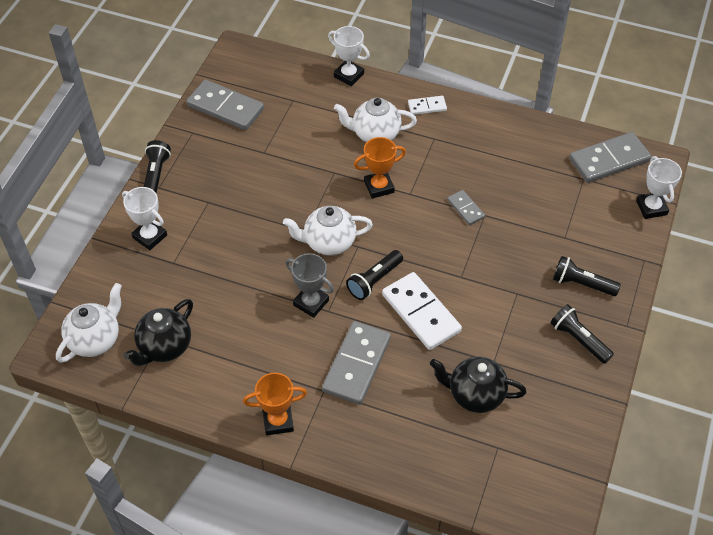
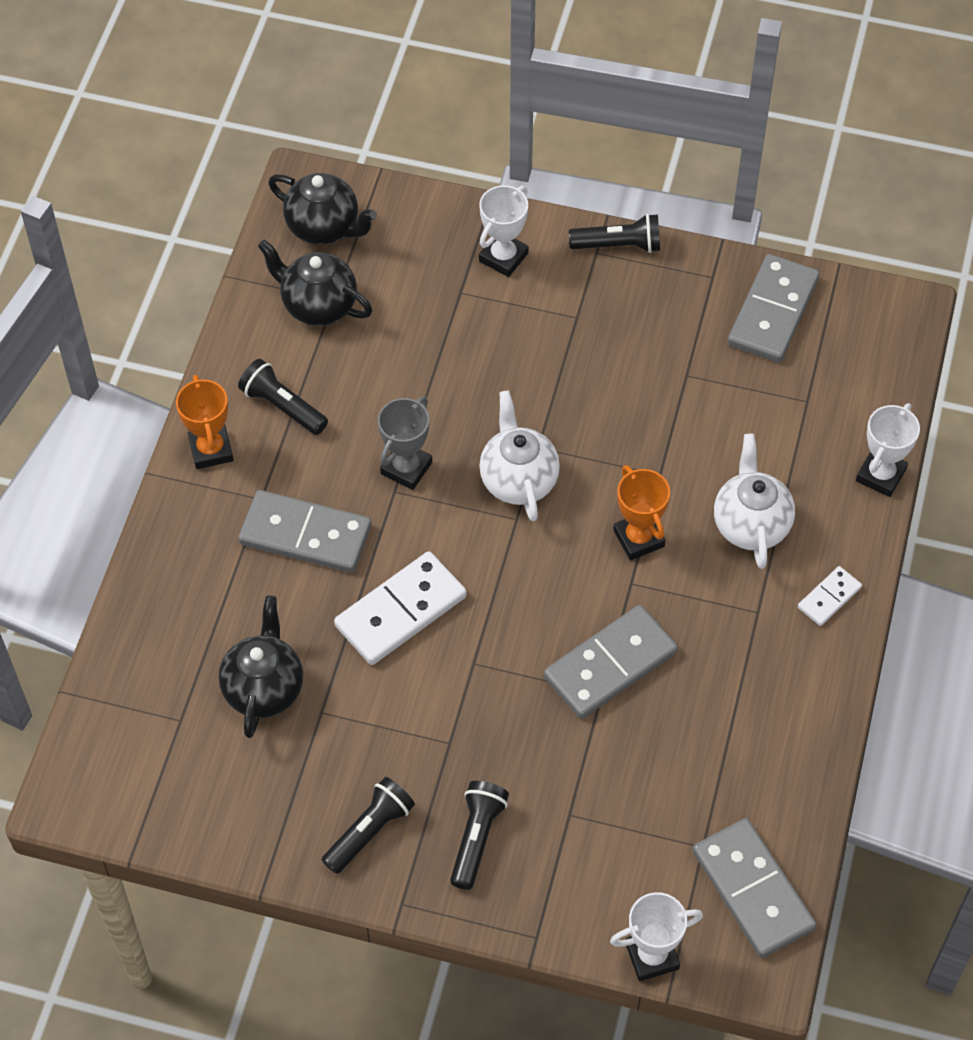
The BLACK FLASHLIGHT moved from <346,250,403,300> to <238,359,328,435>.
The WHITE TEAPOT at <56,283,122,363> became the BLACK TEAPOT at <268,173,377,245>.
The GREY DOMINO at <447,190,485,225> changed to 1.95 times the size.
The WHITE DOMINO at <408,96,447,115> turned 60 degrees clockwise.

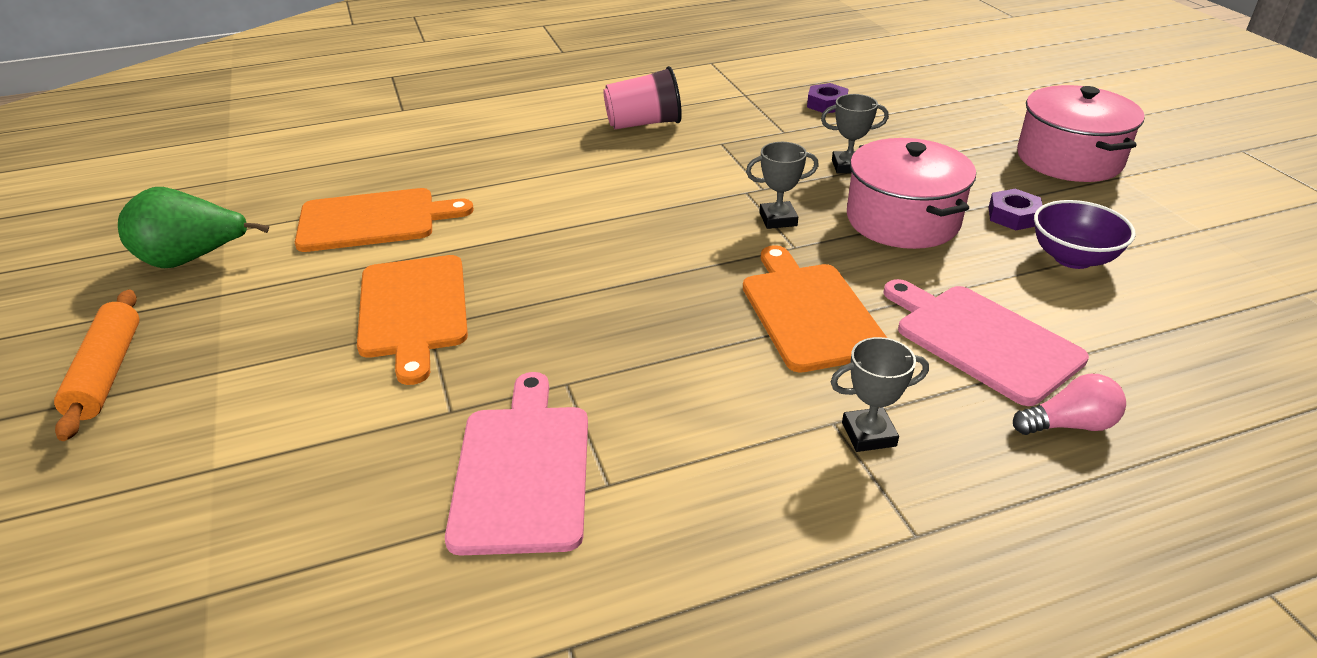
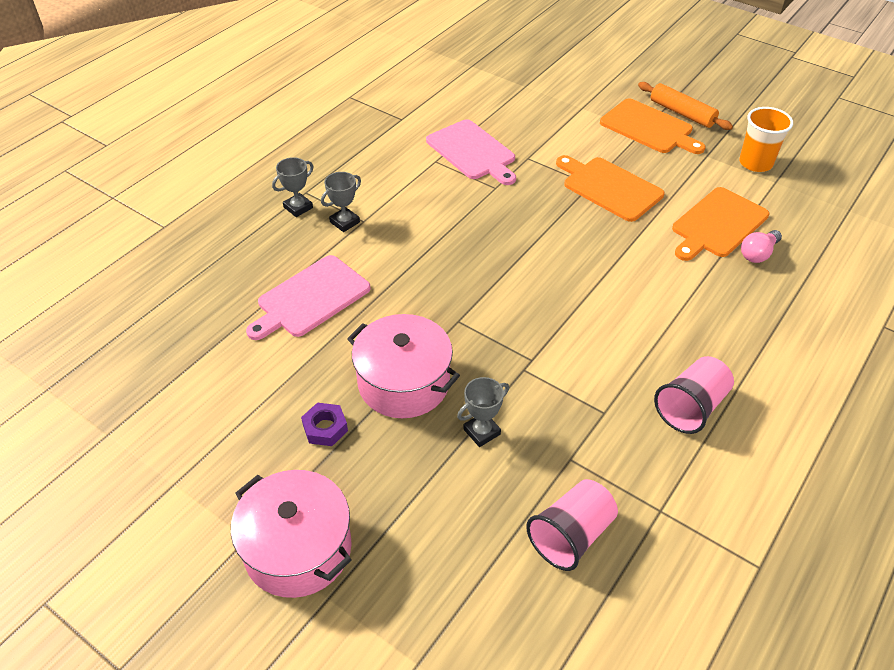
The PINK CUTTING BOARD at <884,279,1089,406> turned 120 degrees clockwise.
The GREY TROPHY moved from <746,142,819,229> to <272,157,314,217>.
The PURPLE NUT at <807,83,848,113> was replaced by the PINK CUP at <526,479,618,571>.
The ORANGE CUTTING BOARD moved from <743,245,887,373> to <600,98,706,154>.
The GREEN PEAR at <118,187,269,268> was replaced by the ORANGE CUP at <739,107,793,172>.
The PINK LIGHT BULB moved from <1013,374,1126,435> to <741,230,782,263>.
The PURPLE BOWL at <1034,200,1136,269> disappeared.

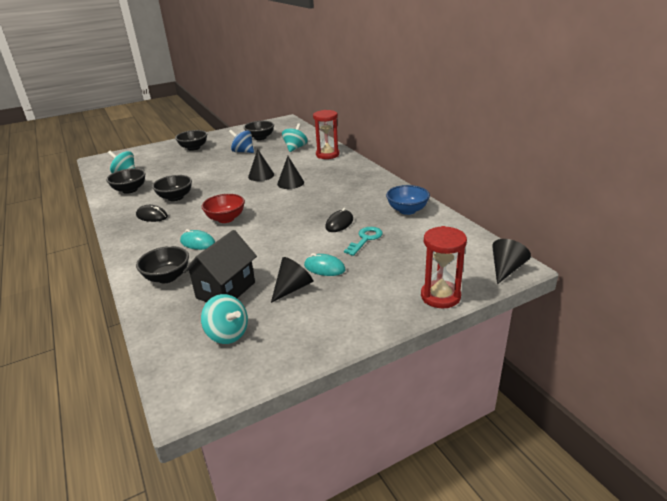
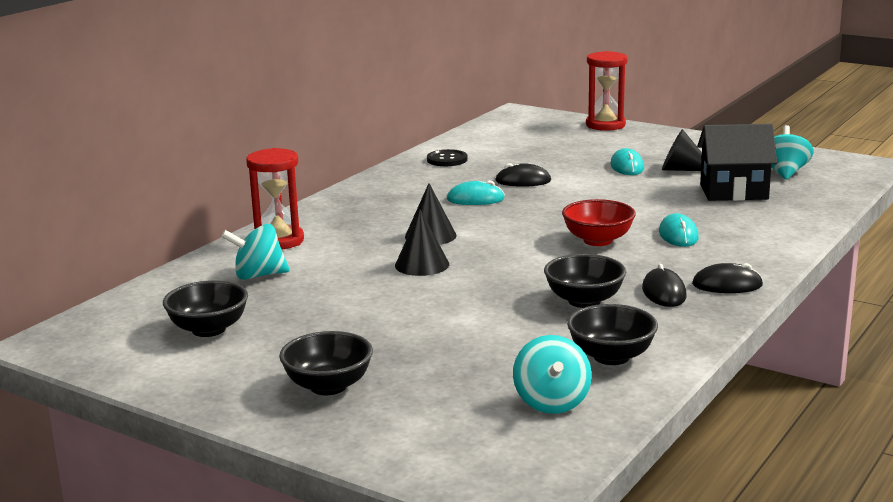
The BLUE BOWL at <386,185,430,215> was replaced by the BLACK BUTTON at <427,149,468,166>.
The TURQUOISE MOUSE at <447,180,505,205> appeared.
The BLACK MOUSE at <692,263,763,293> appeared.
The BLACK BOWL at <136,246,189,283> disappeared.
The BLUE SPINNING TOP at <229,130,254,153> disappeared.
The TURQUOISE KEY at <344,227,383,256> disappeared.
The BLACK CONE at <492,239,531,284> disappeared.

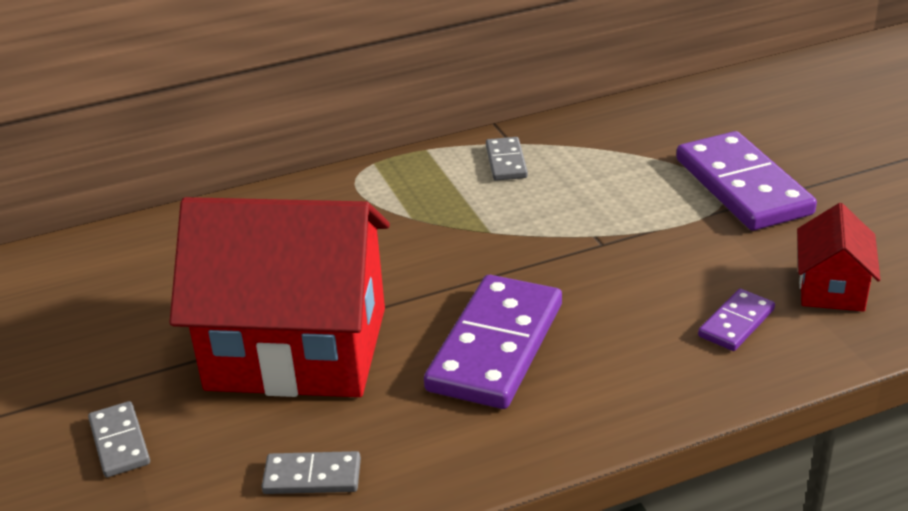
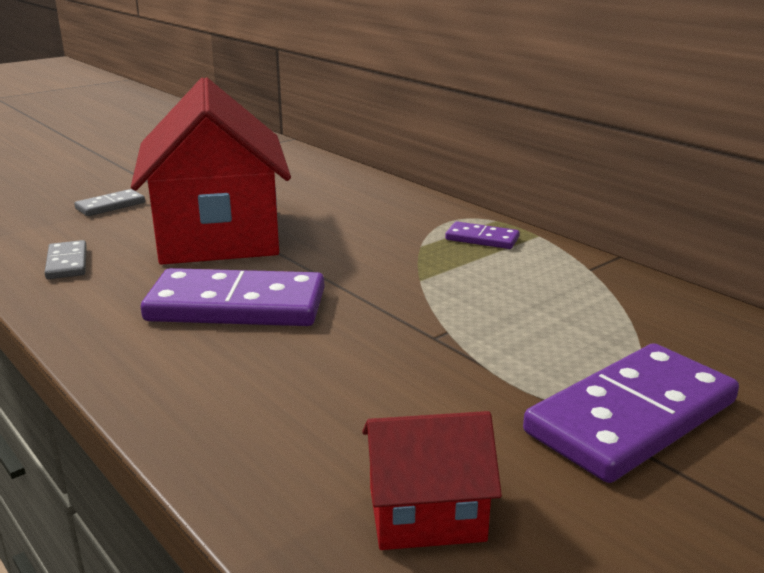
The PURPLE DOMINO moved from <698,289,775,351> to <445,221,519,249>.
The GREY DOMINO at <486,137,528,181> disappeared.

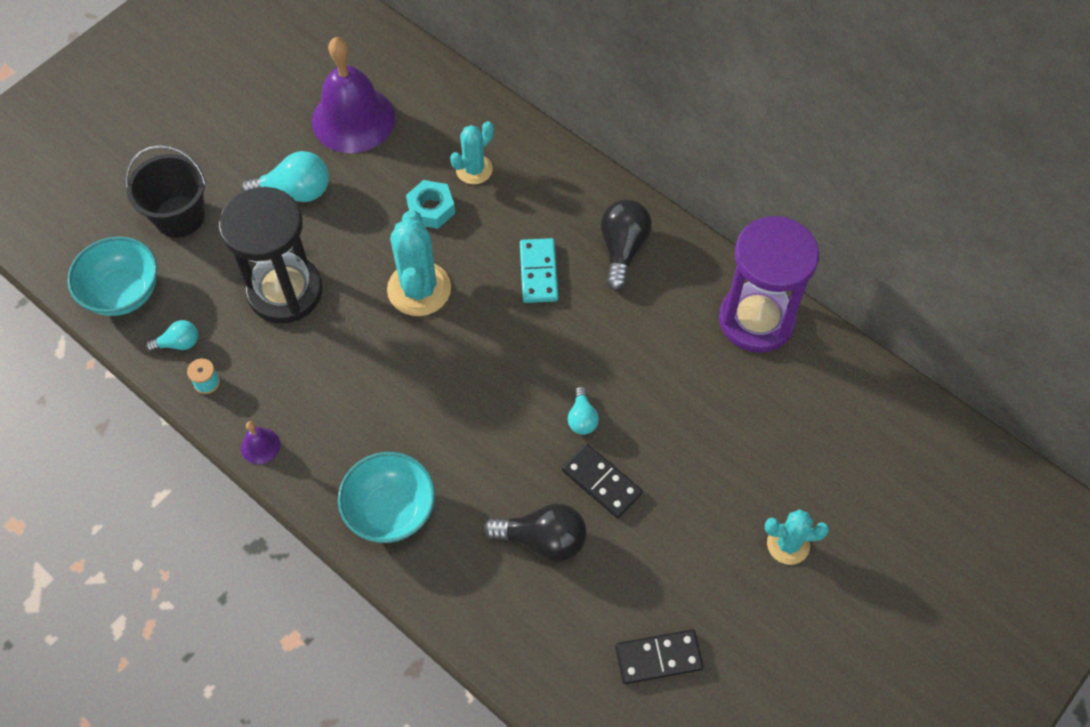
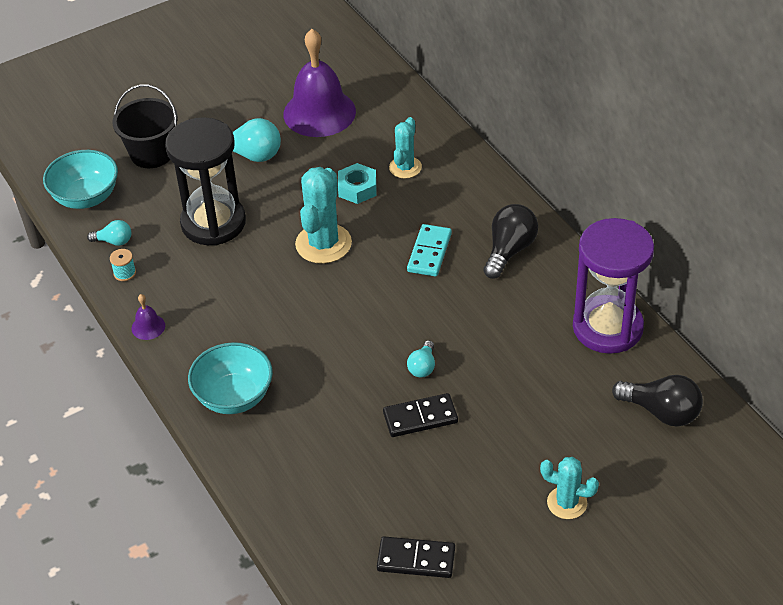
The BLACK DOMINO at <562,443,642,518> turned 75 degrees counterclockwise.
The TURQUOISE CACTUS at <450,121,494,184> turned 45 degrees counterclockwise.
The BLACK LIGHT BULB moved from <484,503,587,562> to <612,375,703,427>.

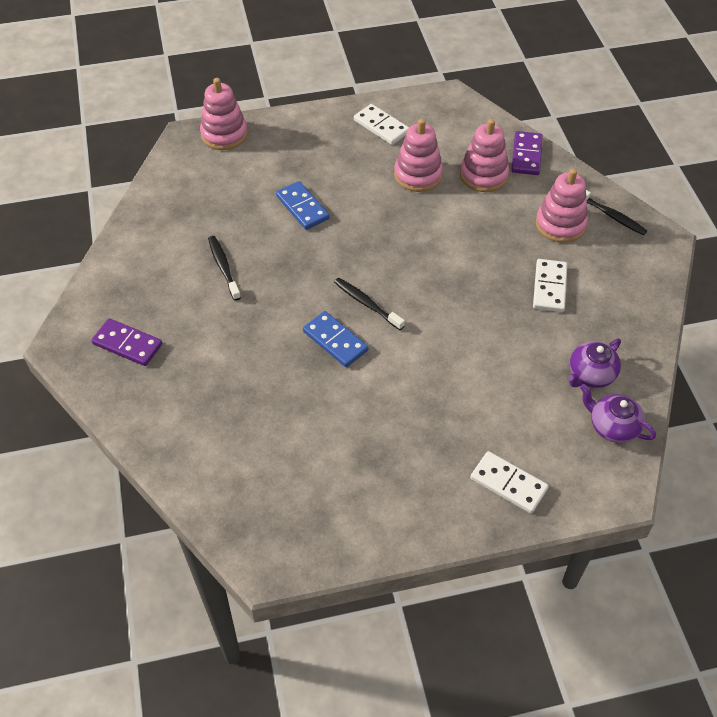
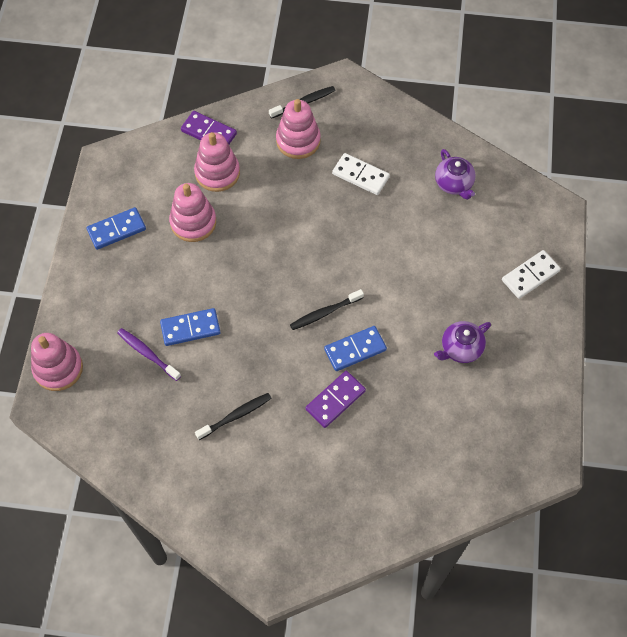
The WHITE DOMINO at <354,104,409,145> became the BLUE DOMINO at <87,207,146,250>.
The PURPLE TOOTHBRUSH at <117,328,181,381> appeared.
The BLACK TOOTHBRUSH at <208,236,241,301> turned 150 degrees clockwise.
The PURPLE DOMINO moved from <91,318,162,366> to <305,371,366,428>.
The PURPLE TEAPOT moved from <580,384,656,443> to <434,321,491,363>.

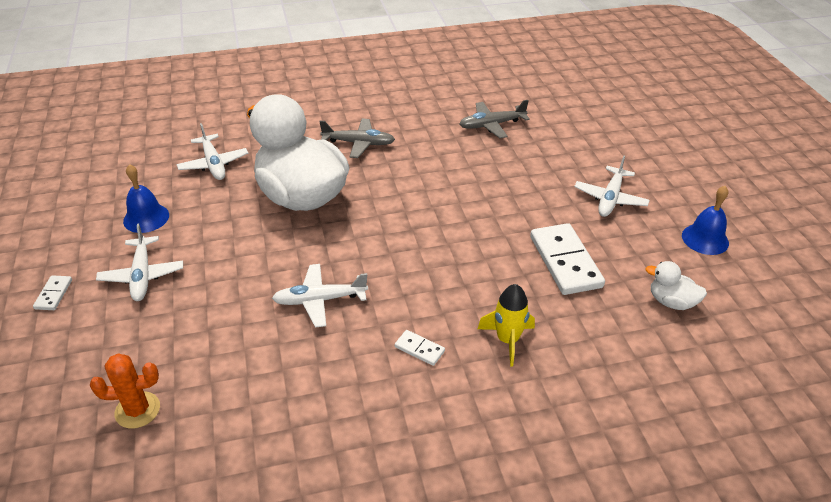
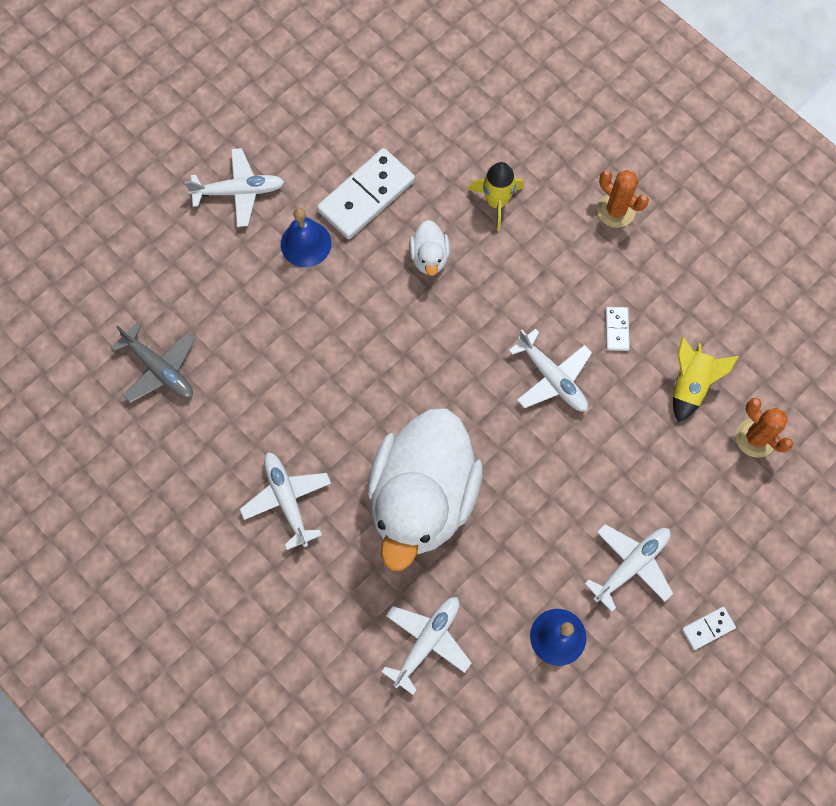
The GREY PLANE at <319,118,395,158> became the WHITE PLANE at <240,452,331,550>.
The BLUE BELL moved from <682,186,729,255> to <281,208,331,267>.
The WHITE DUCK moved from <645,261,707,310> to <409,220,450,276>.
The ORANGE CACTUS at <597,170,649,228> appeared.
The WHITE DOMINO moved from <395,330,445,366> to <605,307,630,351>.
The YELLOW ROCKET at <673,337,739,423> appeared.

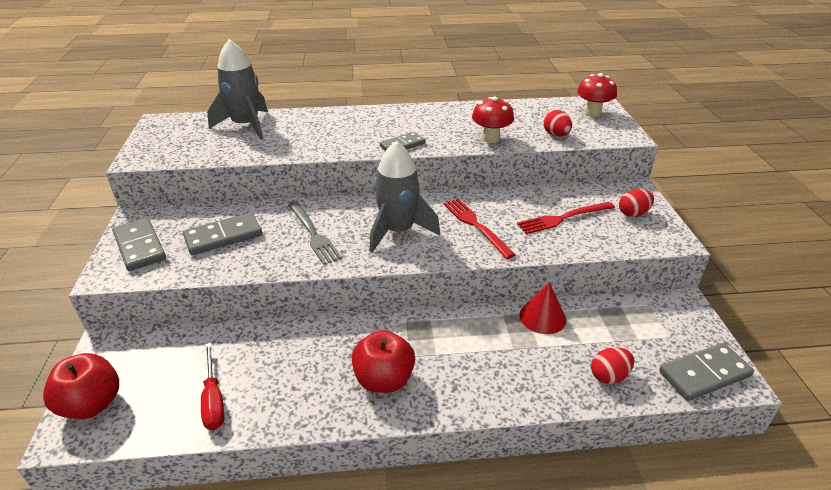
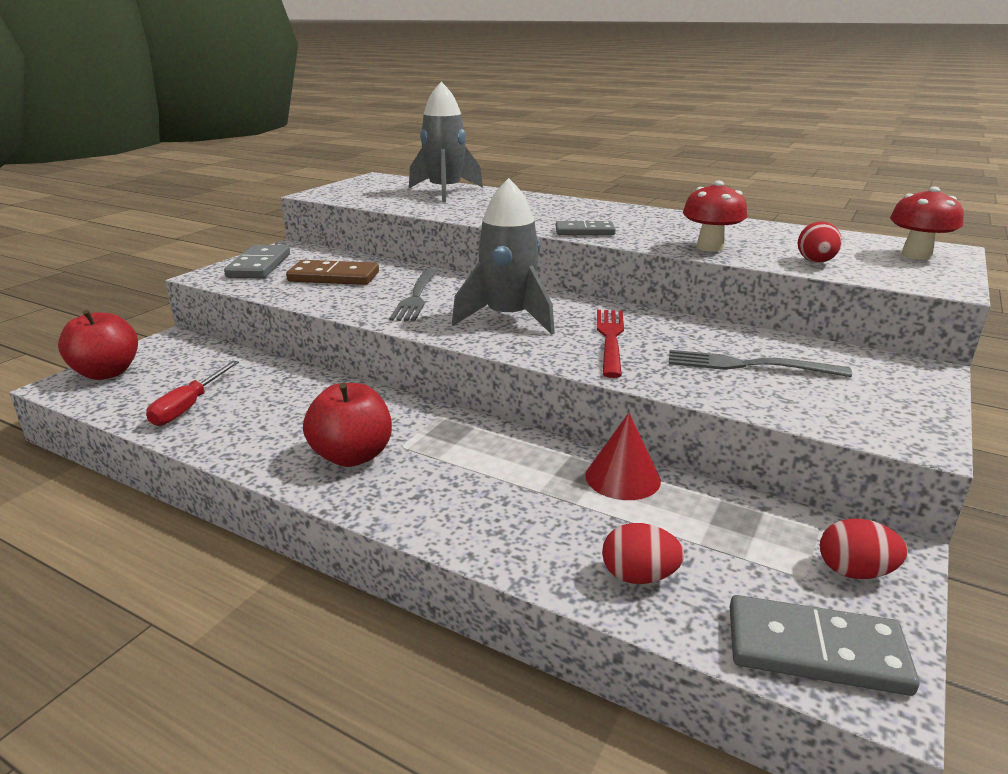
The GREY DOMINO at <183,212,262,255> became the BROWN DOMINO at <286,260,379,285>.
The RED FORK at <517,202,615,234> became the GREY FORK at <669,350,852,377>.
The RED EGG moved from <619,189,654,217> to <820,519,908,579>.

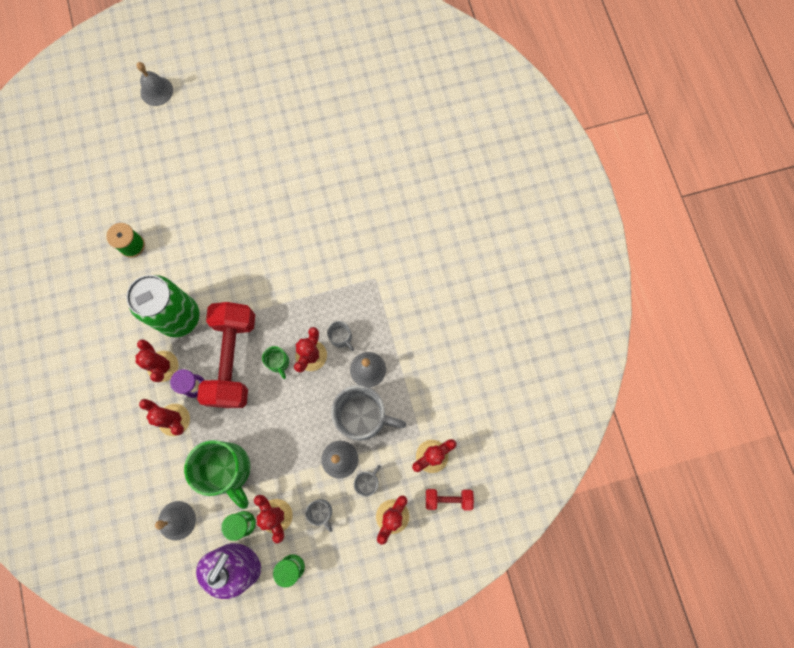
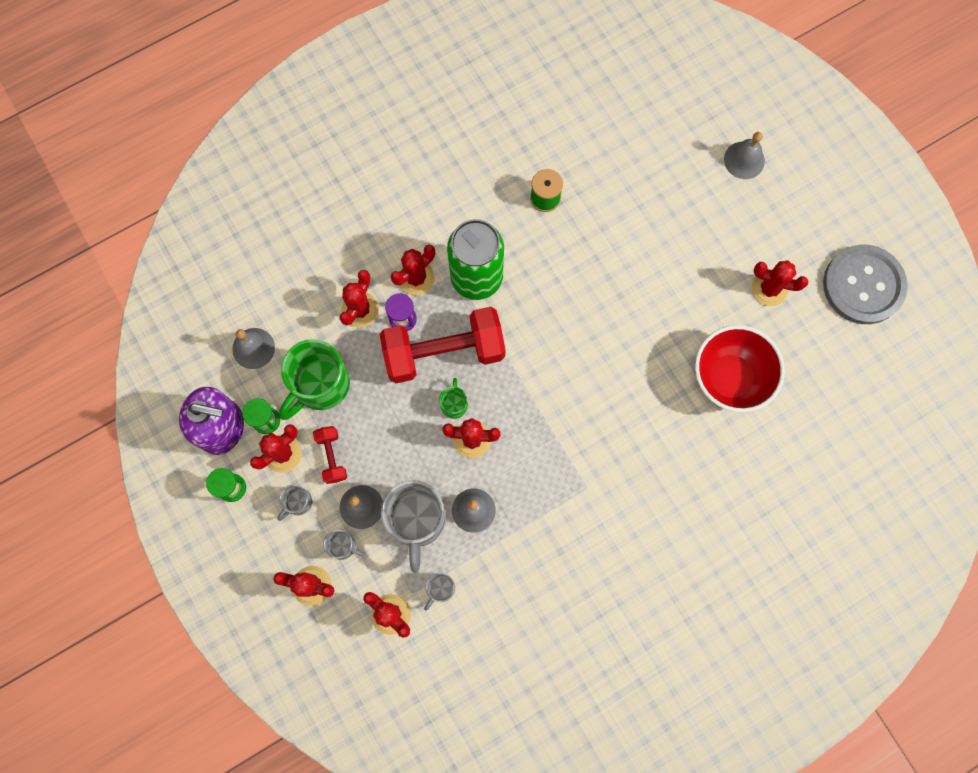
The RED DUMBBELL moved from <426,489,474,511> to <313,426,347,484>.
The GREY MUG moved from <327,321,354,351> to <424,572,455,611>.
The GREEN MUG at <262,346,289,379> turned 135 degrees clockwise.
The RED BOWL at <695,325,785,412> appeared.
The RED CACTUS at <751,260,809,306> appeared.
The GREY BUTTON at <823,245,908,324> appeared.

